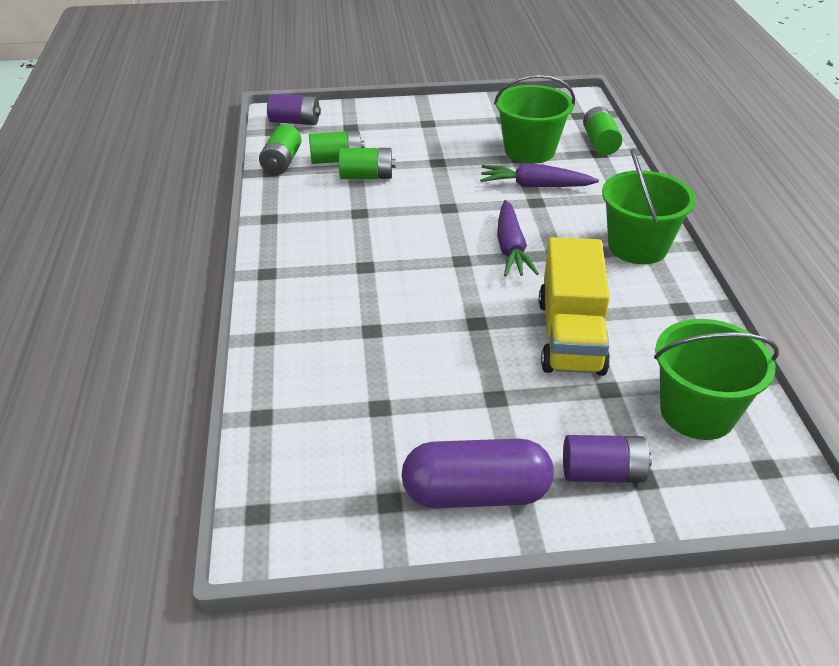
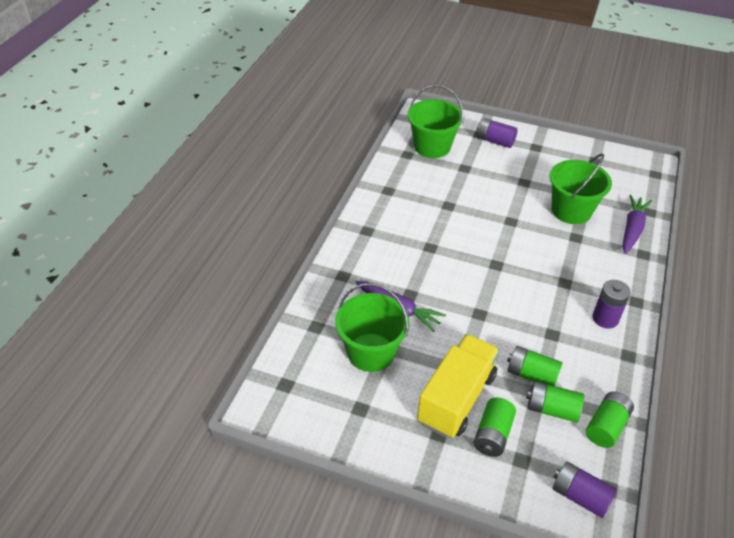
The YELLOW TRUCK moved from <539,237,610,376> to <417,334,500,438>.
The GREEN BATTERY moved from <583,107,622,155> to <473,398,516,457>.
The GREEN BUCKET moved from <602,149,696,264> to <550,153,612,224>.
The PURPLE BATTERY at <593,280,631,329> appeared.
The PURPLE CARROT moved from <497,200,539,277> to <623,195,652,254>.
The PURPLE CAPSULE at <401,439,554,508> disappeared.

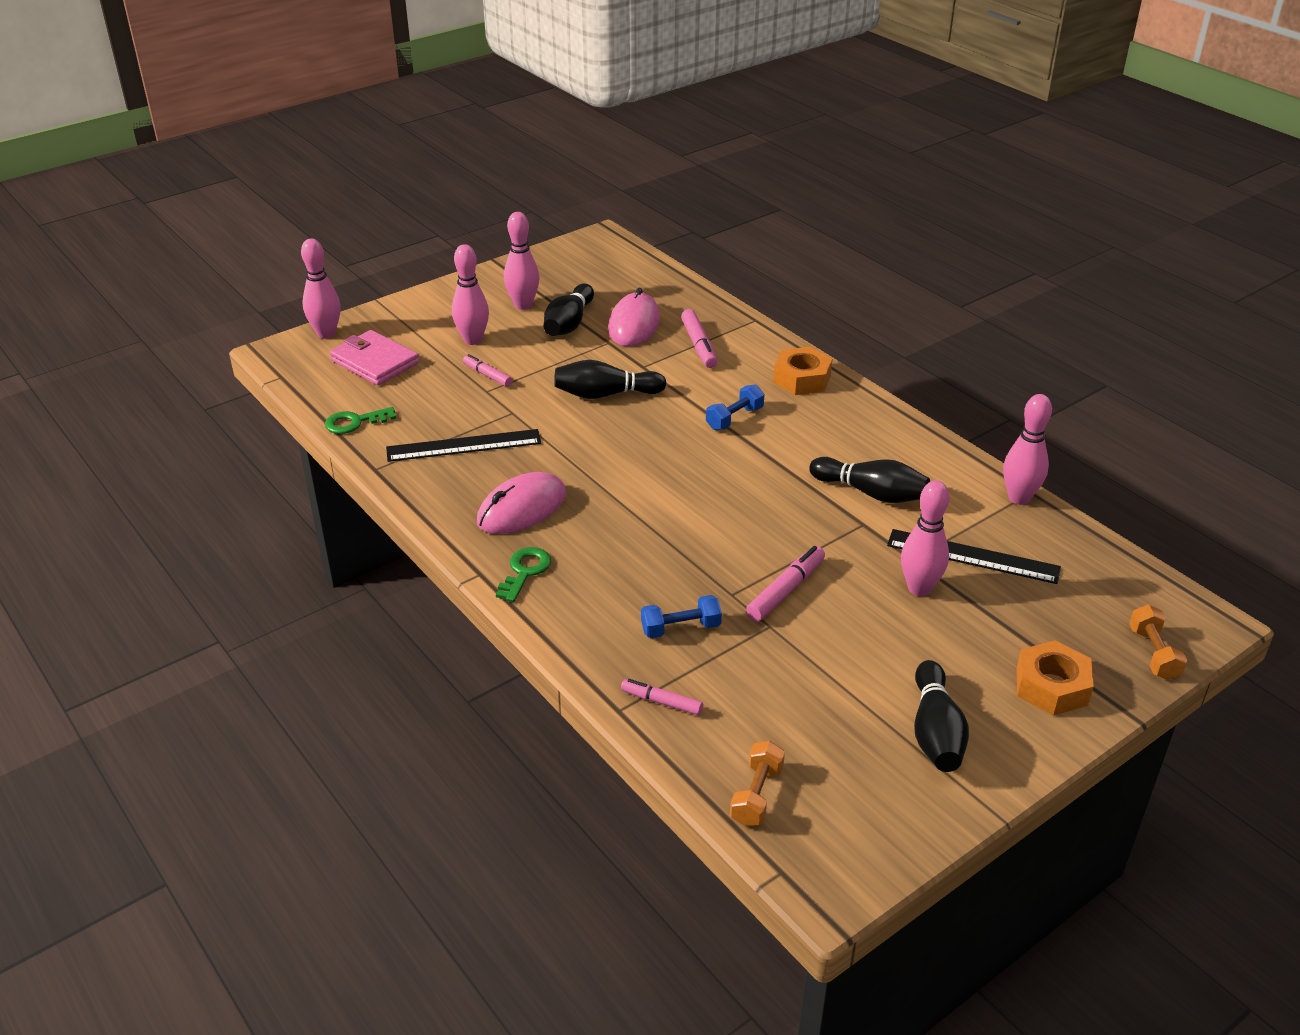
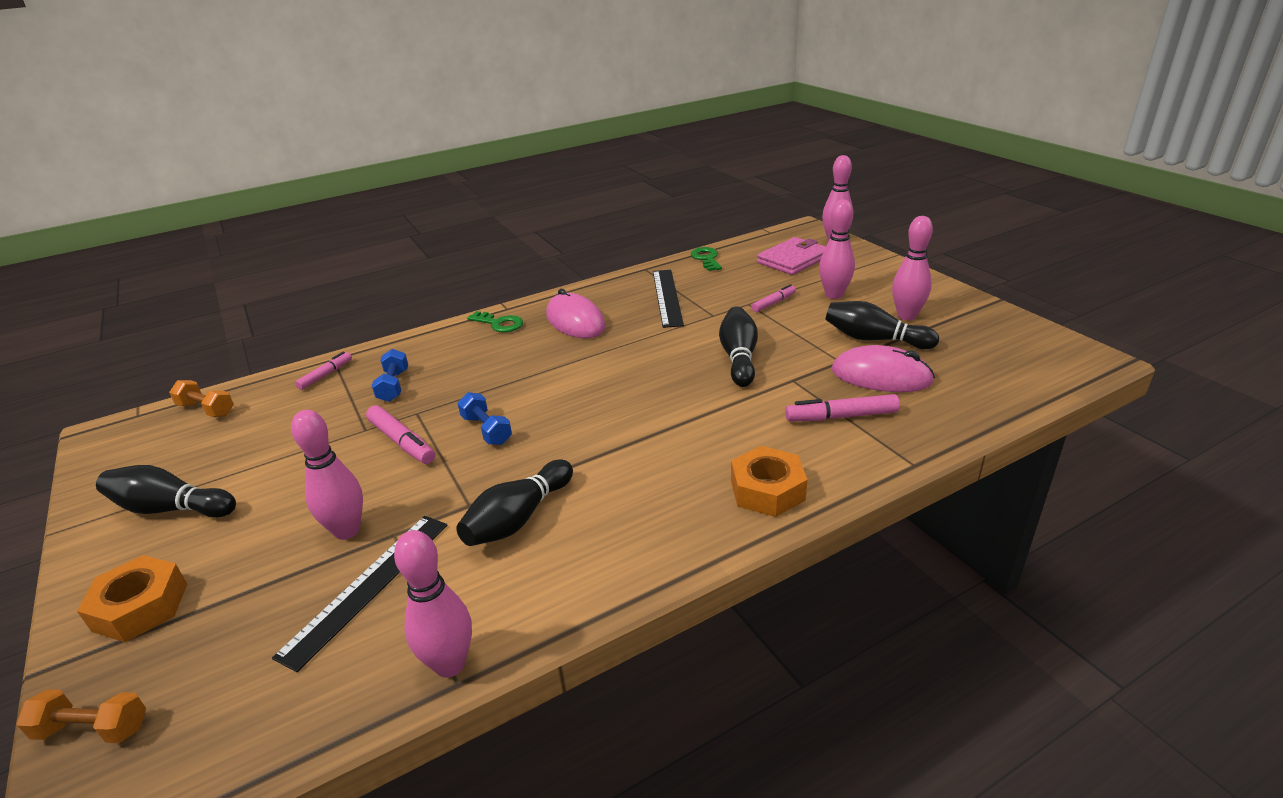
The BLUE DUMBBELL moved from <706,384,765,430> to <458,392,512,445>.

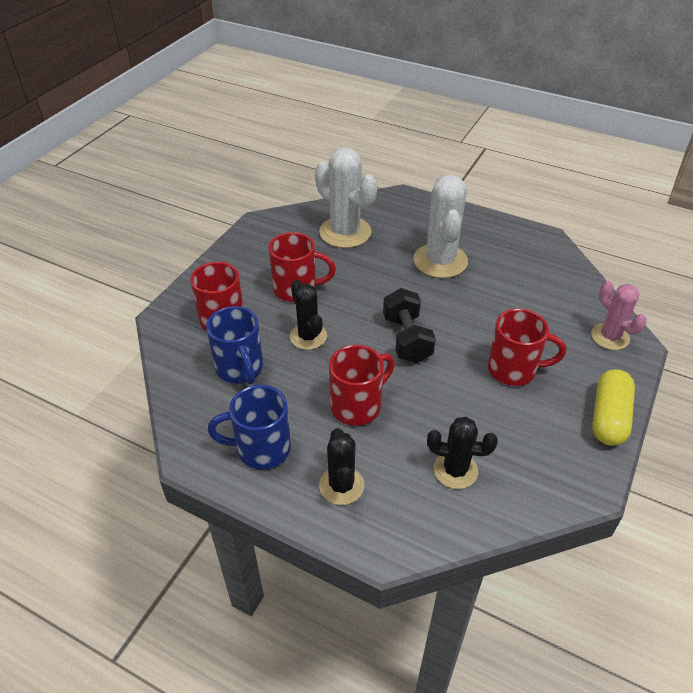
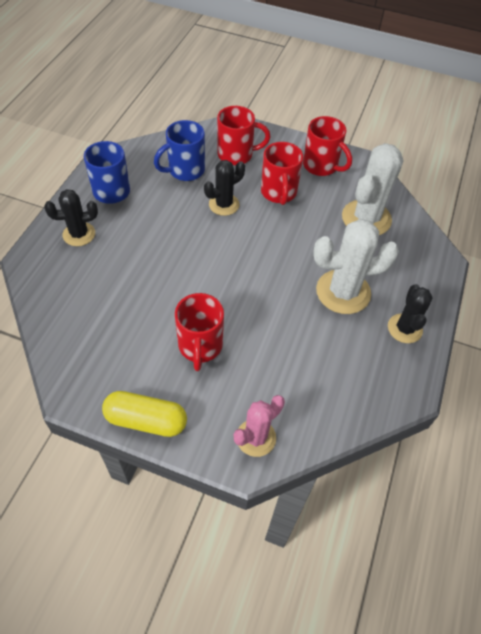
The RED MUG moved from <329,345,395,426> to <303,116,352,176>.
The BLACK CACTUS moved from <427,417,498,489> to <388,284,433,343>.
The BLACK DUMBBELL at <383,288,436,363> disappeared.

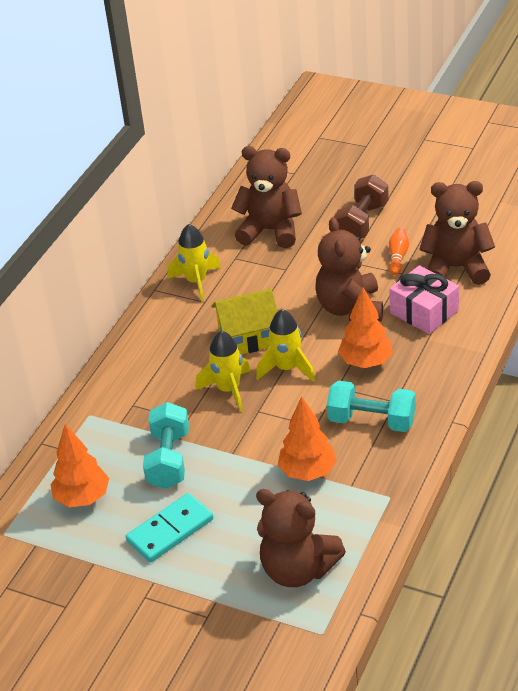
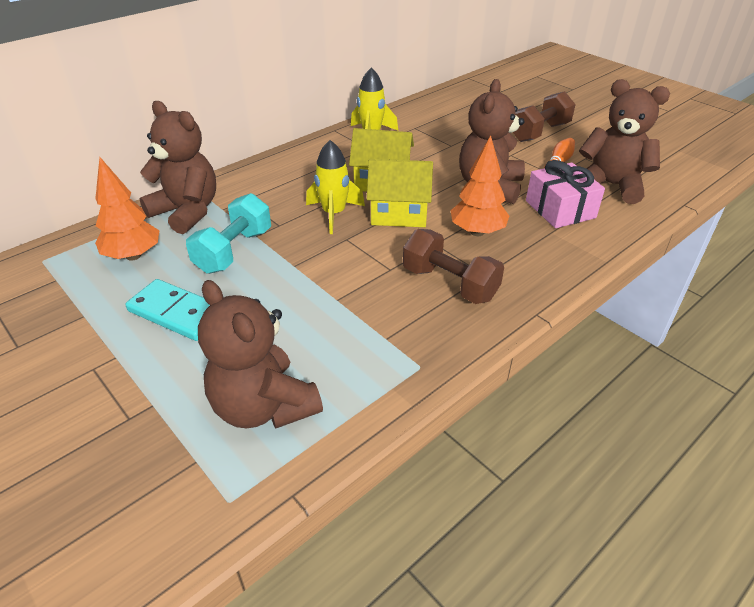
The TURQUOISE DOMINO at <126,493,213,562> turned 45 degrees clockwise.
The BROWN TEDDY BEAR moved from <231,146,302,248> to <139,101,216,234>.
The YELLOW ROCKET at <256,309,315,382> was replaced by the YELLOW HOUSE at <367,159,433,227>.
The TURQUOISE DUMBBELL at <327,380,416,432> became the BROWN DUMBBELL at <403,229,504,304>.
The ORANGE TREE at <278,396,337,481> disappeared.

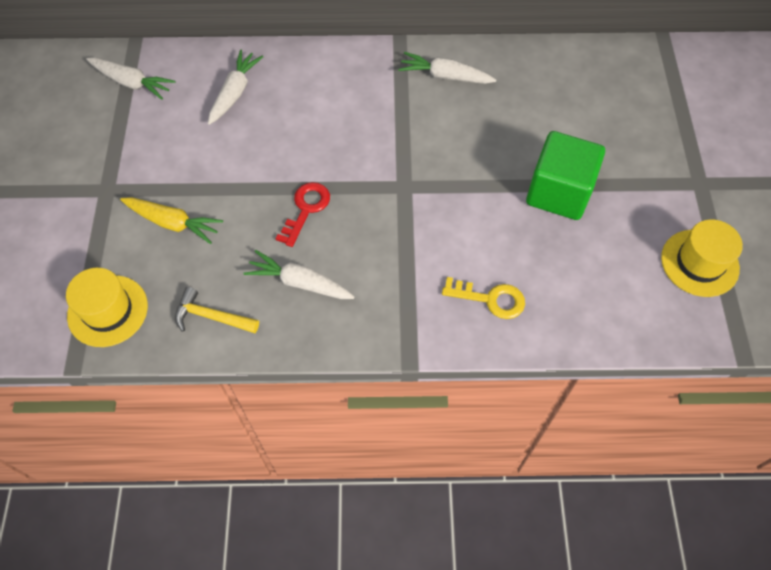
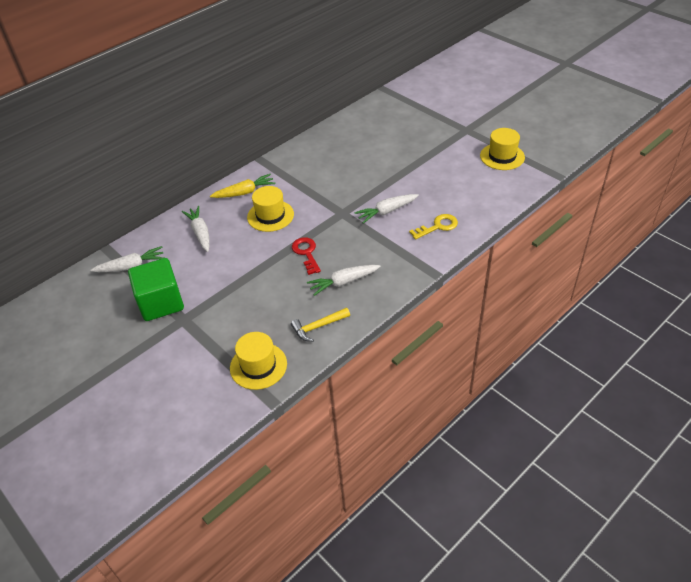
The GREEN CUBE moved from <526,131,605,220> to <128,258,184,321>.
The YELLOW CARROT moved from <120,197,223,244> to <210,174,276,198>.
The YELLOW HAT at <247,186,294,232> appeared.
The WHITE CARROT moved from <398,52,496,84> to <354,194,419,224>.

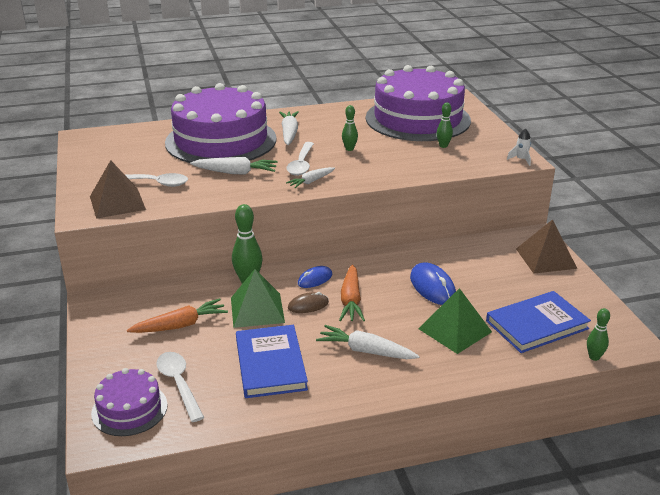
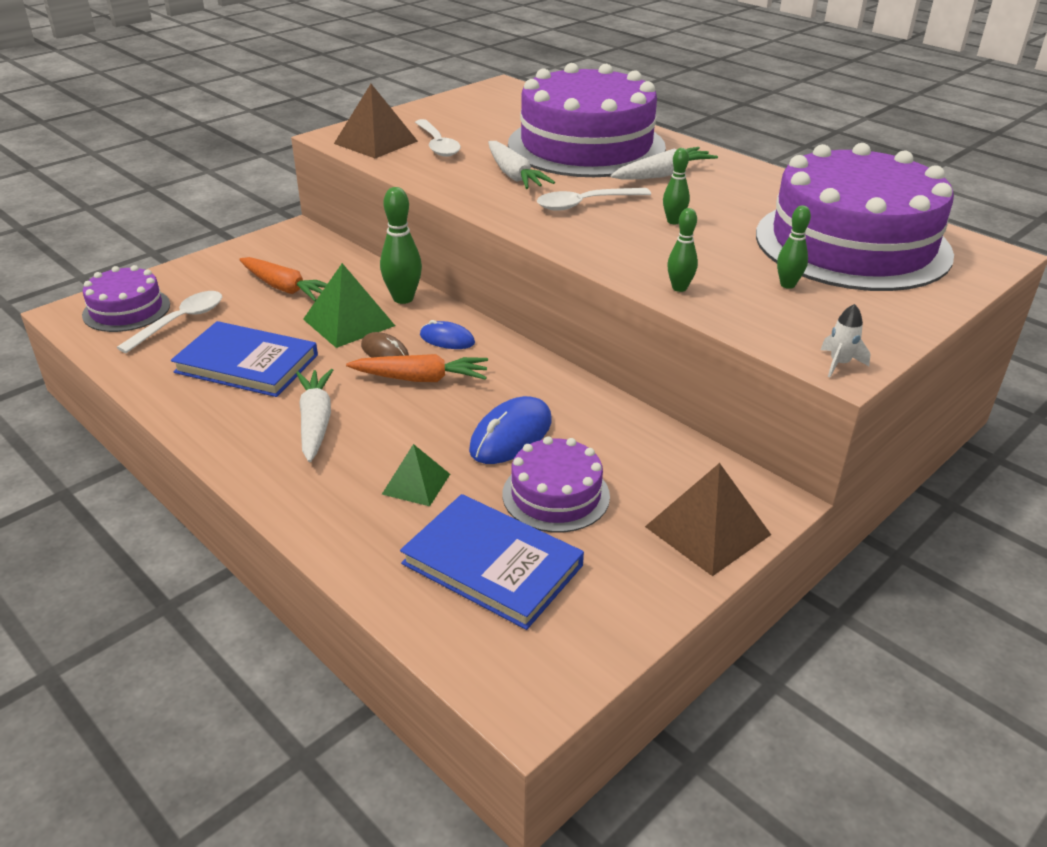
The BLUE BOOK at <236,325,308,398> turned 60 degrees clockwise.
The ORANGE CARROT at <339,265,365,321> turned 150 degrees counterclockwise.
The GREEN PYRAMID at <418,288,492,354> changed to 0.62 times the size.
The PURPLE CAKE at <502,436,610,532> appeared.
The GREEN BOWLING PIN moved from <587,308,610,361> to <667,208,698,292>.
The WHITE CARROT at <286,167,335,188> disappeared.

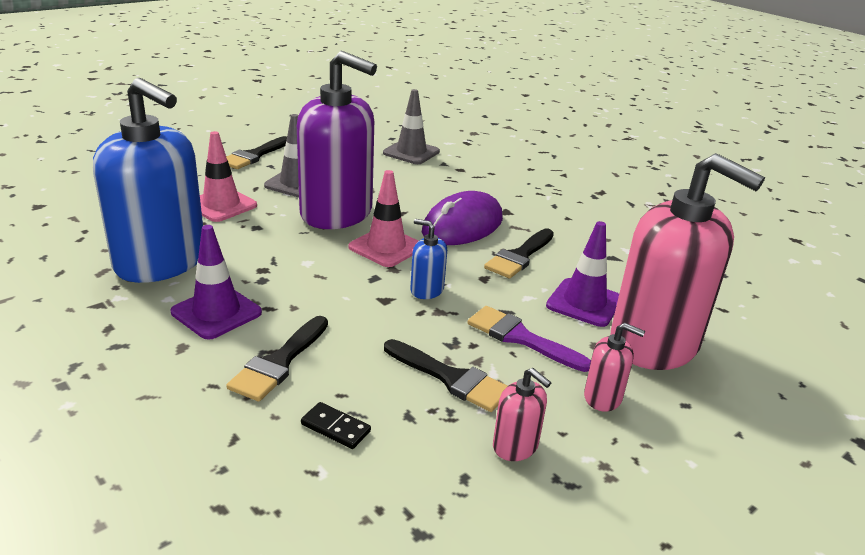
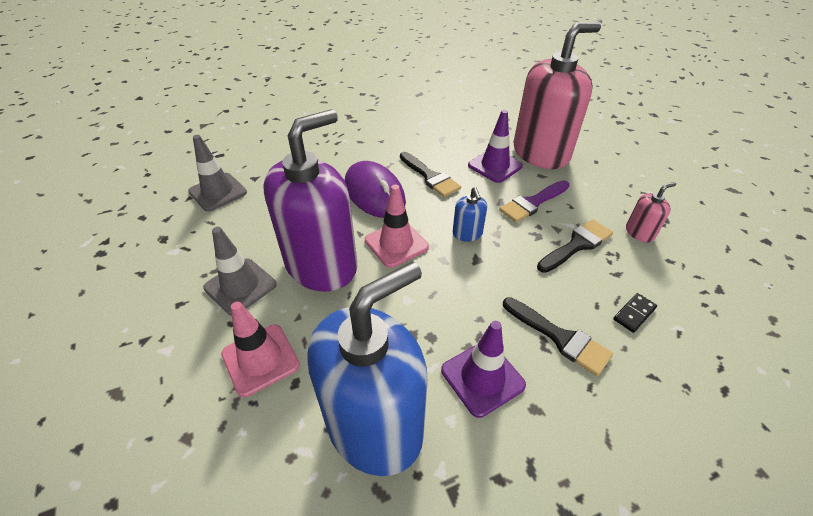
The BLUE SOAP DISPENSER at <410,219,447,299> turned 60 degrees counterclockwise.
The BLACK BRUSH at <226,136,287,169> disappeared.
The PINK SOAP DISPENSER at <584,323,645,412> disappeared.

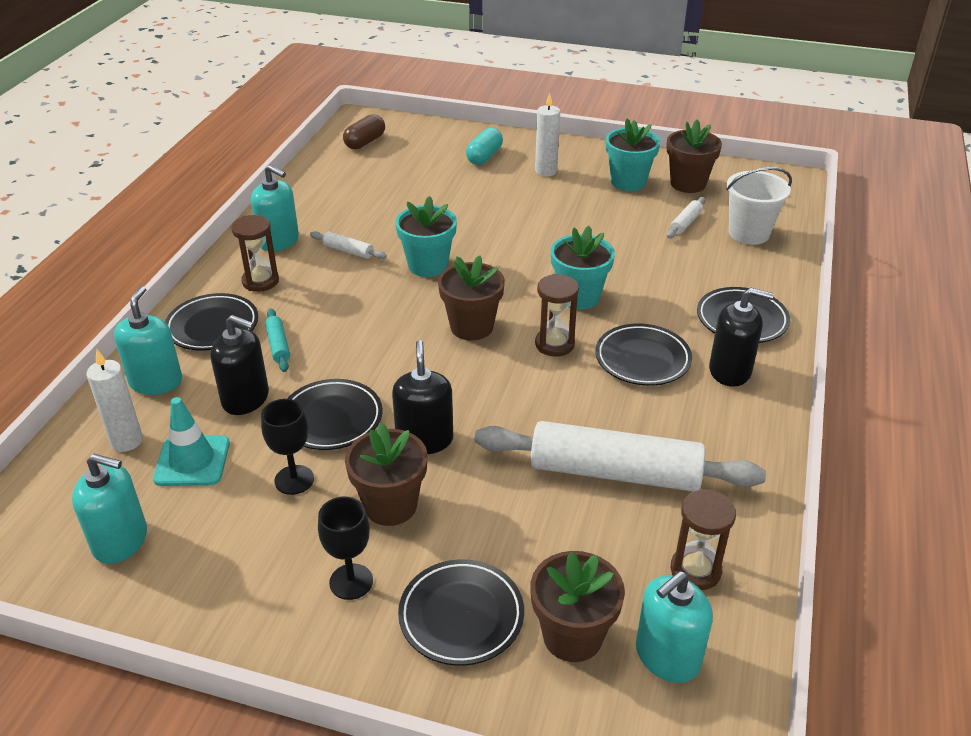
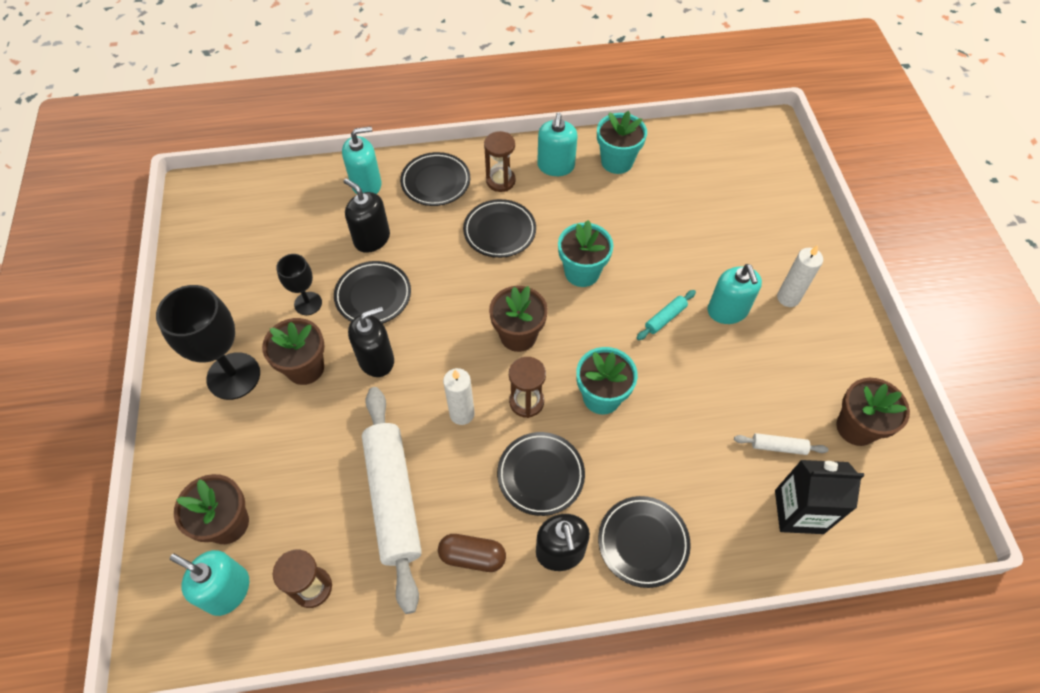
The BLACK GOBLET at <318,497,373,600> changed to 1.80 times the size.
The BLACK SOAP DISPENSER at <210,315,269,415> turned 135 degrees clockwise.
The BROWN CAPSULE moved from <343,114,385,149> to <438,534,506,572>.
The WHITE CANDLE moved from <86,350,143,452> to <443,368,475,425>.
The BLACK PLATE moved from <398,559,524,666> to <463,199,536,258>.
The TURQUOISE FLOWER POT moved from <606,119,660,191> to <597,111,647,174>.
The TURQUOISE ROLLING PIN moved from <265,308,290,372> to <636,290,696,340>.
The TURQUOISE SOAP DISPENSER moved from <72,454,147,564> to <707,264,762,324>.
The WHITE BUCKET at <727,167,792,245> was replaced by the BLACK CARTON at <775,460,864,534>.
The TURQUOISE TRAFFIC CONE at <153,397,230,486> disappeared.
The WHITE ROLLING PIN at <310,231,387,259> disappeared.
The TURQUOISE CAPSULE at <466,128,503,165> disappeared.

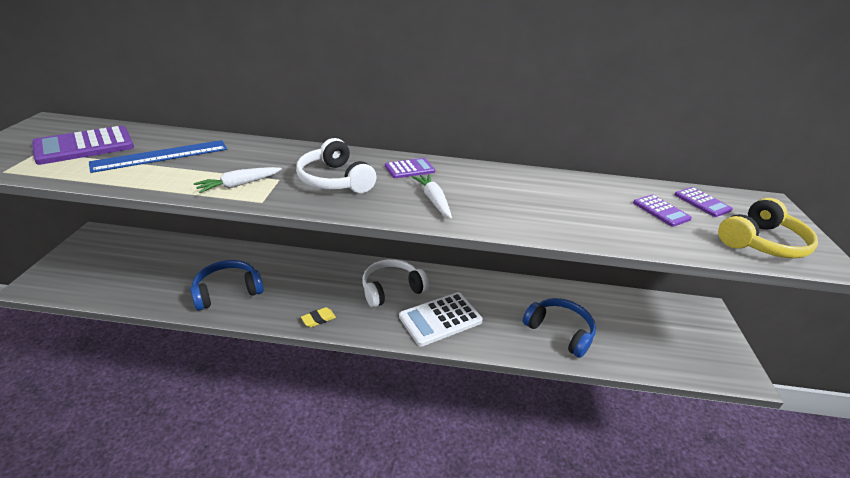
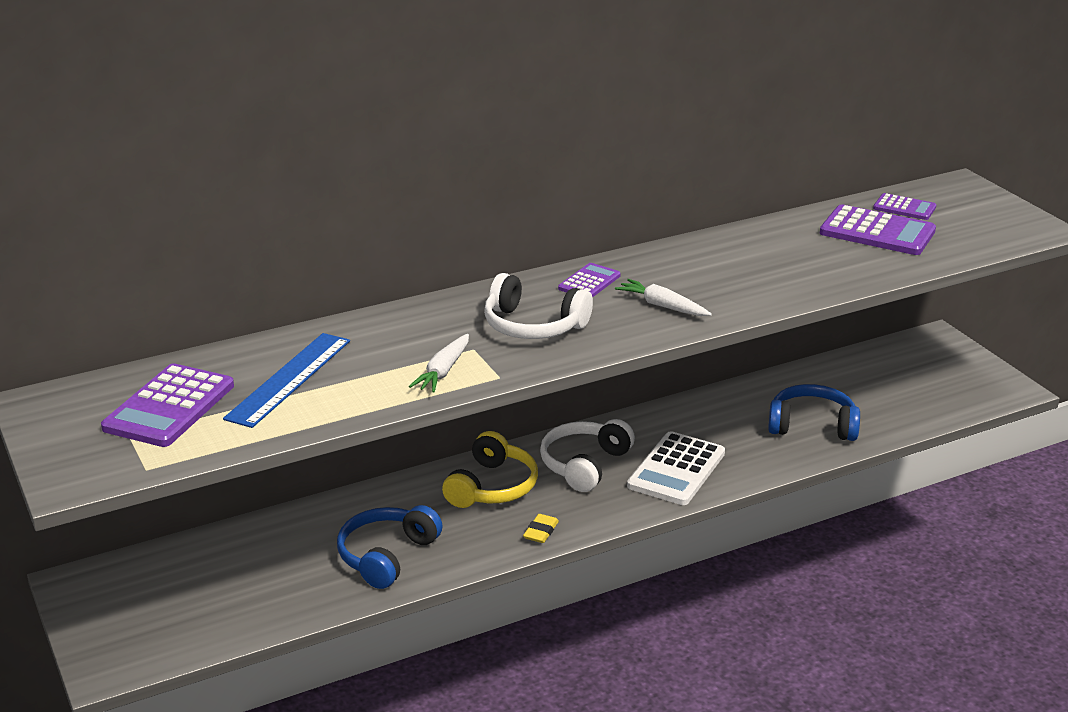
The YELLOW HEADPHONES moved from <718,198,818,258> to <442,431,538,508>.
The PURPLE CALCULATOR at <633,194,692,227> changed to 1.78 times the size.

